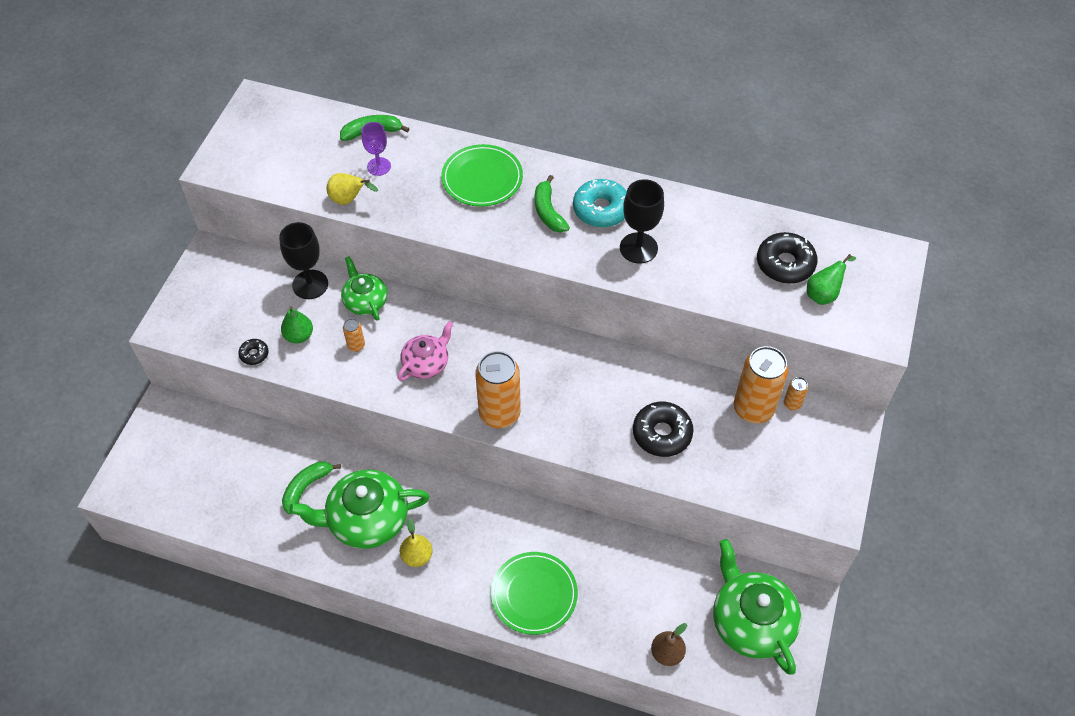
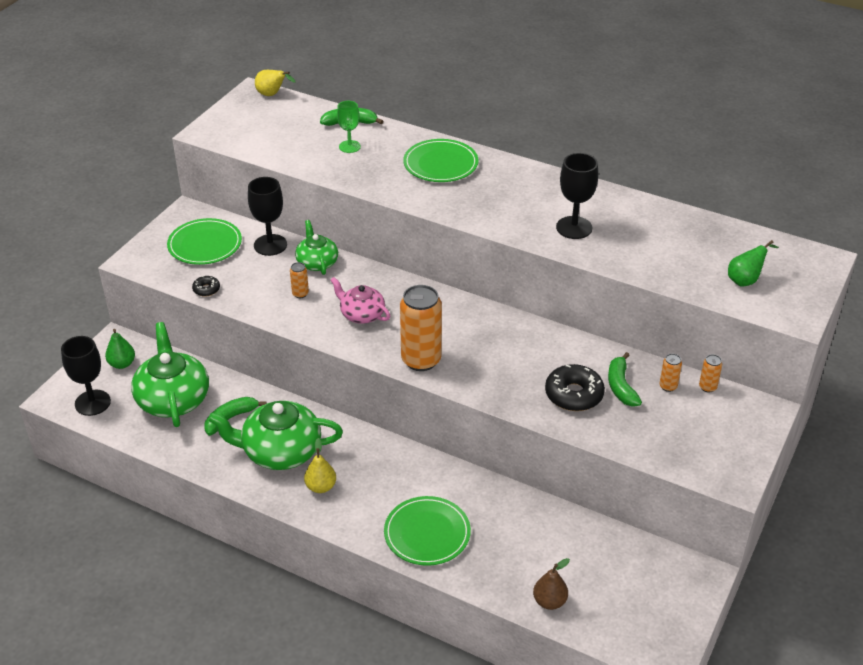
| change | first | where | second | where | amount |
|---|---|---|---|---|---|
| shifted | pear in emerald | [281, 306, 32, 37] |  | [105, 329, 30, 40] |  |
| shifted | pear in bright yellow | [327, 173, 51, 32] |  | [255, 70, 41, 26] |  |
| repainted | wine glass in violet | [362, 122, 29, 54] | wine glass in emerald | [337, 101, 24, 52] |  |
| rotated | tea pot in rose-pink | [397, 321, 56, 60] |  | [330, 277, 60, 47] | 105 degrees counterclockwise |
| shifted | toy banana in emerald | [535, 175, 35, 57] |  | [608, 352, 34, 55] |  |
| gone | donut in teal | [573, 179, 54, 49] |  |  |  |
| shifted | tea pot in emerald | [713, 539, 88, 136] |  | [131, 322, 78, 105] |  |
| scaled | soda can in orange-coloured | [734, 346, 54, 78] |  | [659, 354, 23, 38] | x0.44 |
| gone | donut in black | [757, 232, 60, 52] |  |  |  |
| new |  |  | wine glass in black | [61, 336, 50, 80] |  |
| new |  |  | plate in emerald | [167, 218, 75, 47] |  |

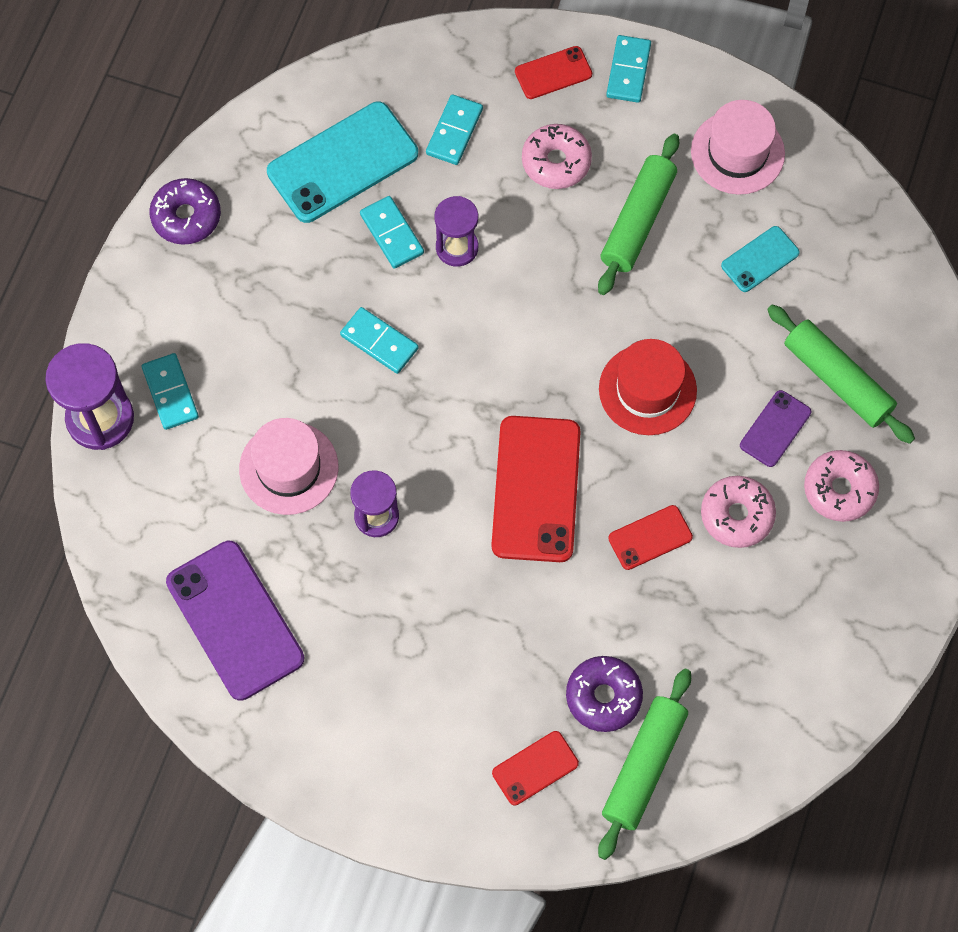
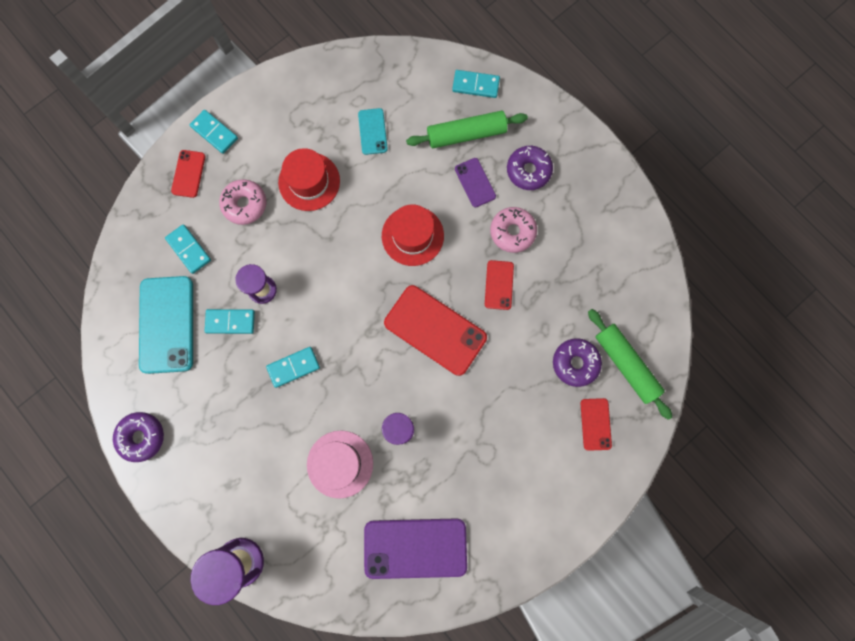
| change | first | where | second | where | amount |
|---|---|---|---|---|---|
| shifted | domino piece in teal | [142, 353, 57, 77] |  | [452, 70, 48, 28] |  |
| swapped | pastry roller in emerald | [598, 134, 81, 161] | hat in scarlet | [278, 148, 62, 63] |  |
| gone | hat in rose-pink | [691, 100, 94, 95] |  |  |  |
| repainted | donut in rose-pink | [804, 450, 75, 72] | donut in violet | [507, 146, 46, 44] |  |

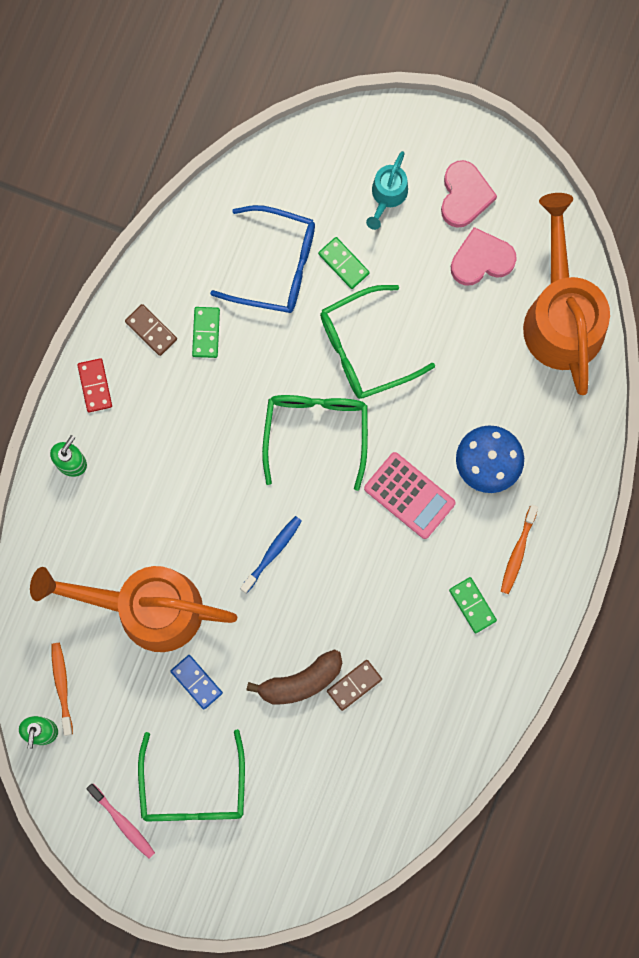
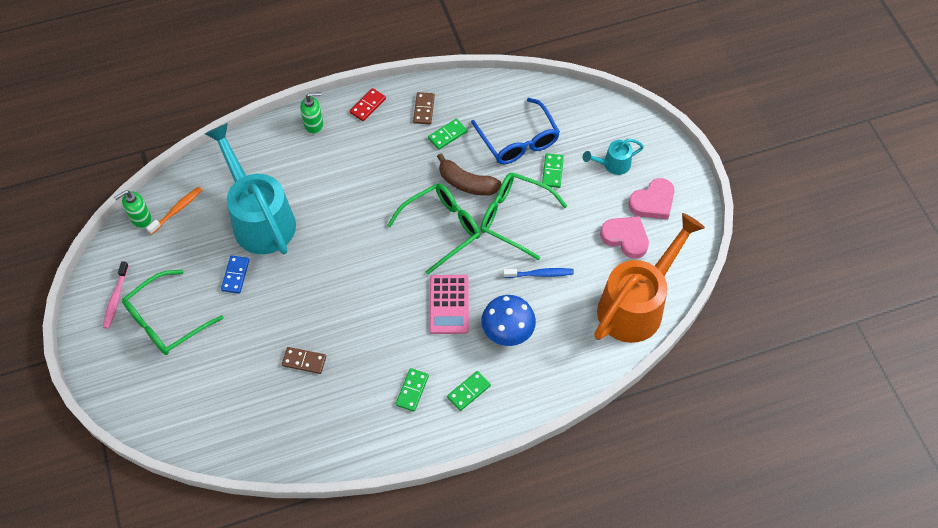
| change | first | where | second | where | amount |
|---|---|---|---|---|---|
| repainted | sprinkling can in orange-coloured | [30, 566, 207, 86] | sprinkling can in teal | [205, 123, 91, 131] |  |
| shifted | tooth brush in cobalt | [240, 516, 62, 78] |  | [503, 268, 71, 10] |  |
| shifted | toy banana in dark brown | [246, 649, 96, 55] |  | [437, 154, 64, 42] |  |
| swapped | tooth brush in orange-coloured | [501, 505, 37, 89] | domino piece in emerald | [447, 371, 44, 40] |  |

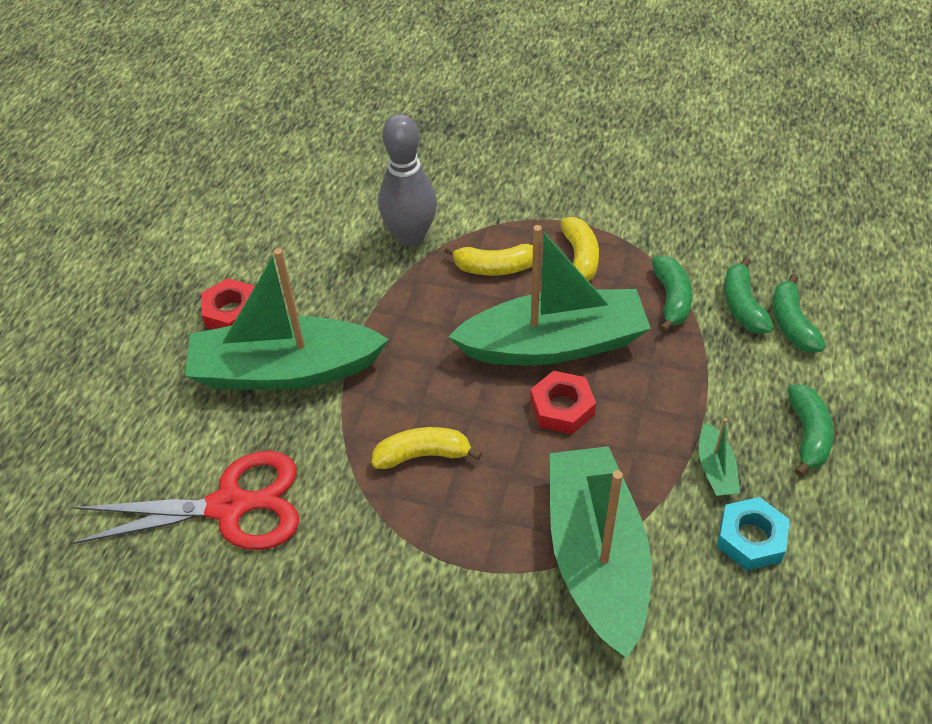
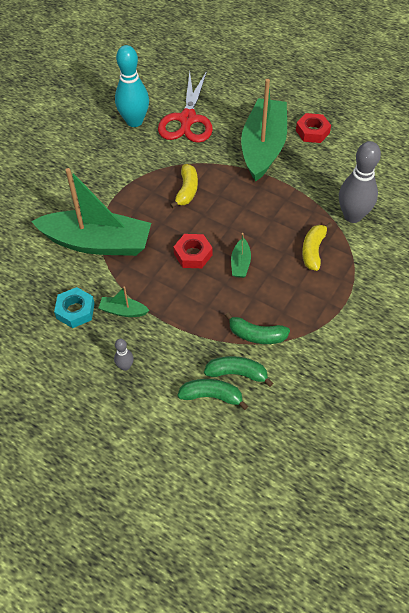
| change | first | where | second | where | amount |
|---|---|---|---|---|---|
| scaled | toy boat in emerald | [448, 225, 203, 141] |  | [231, 233, 20, 45] | x0.40 |
| gone | toy banana in bright yellow | [560, 217, 39, 64] |  |  |  |
| swapped | toy banana in emerald | [788, 385, 46, 92] | tenpin in gray | [114, 339, 20, 32] |  |
| new |  |  | tenpin in teal | [115, 45, 34, 82] |  |

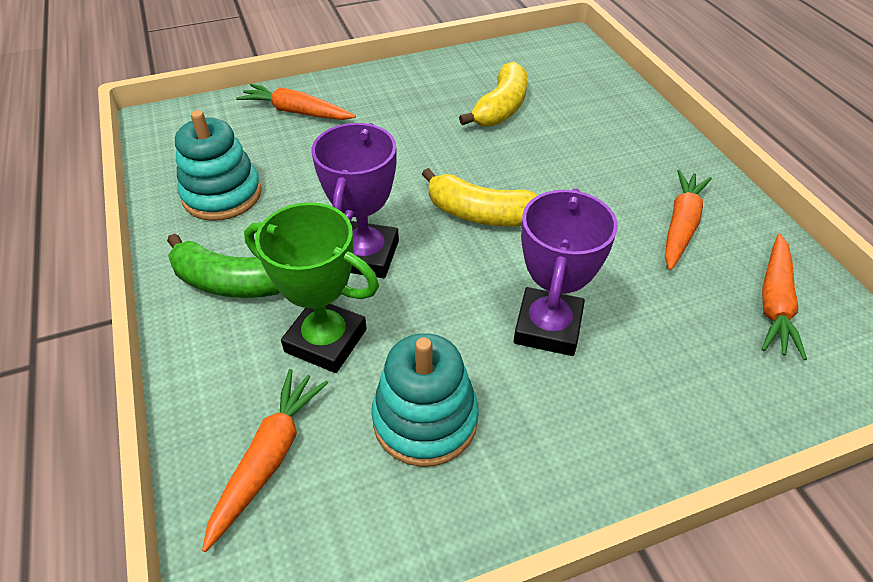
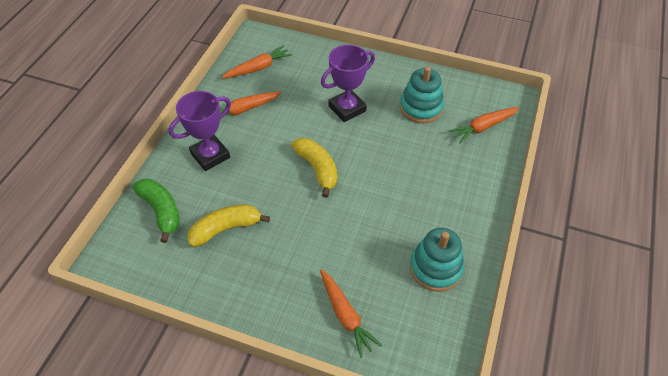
| change | first | where | second | where | amount |
|---|---|---|---|---|---|
| shifted | toy banana in emerald | [167, 233, 113, 65] |  | [133, 179, 47, 64] |  |
| gone | trophy in emerald | [244, 202, 135, 171] |  |  |  |
| shifted | trophy in violet | [312, 123, 87, 155] |  | [169, 91, 62, 80] |  |

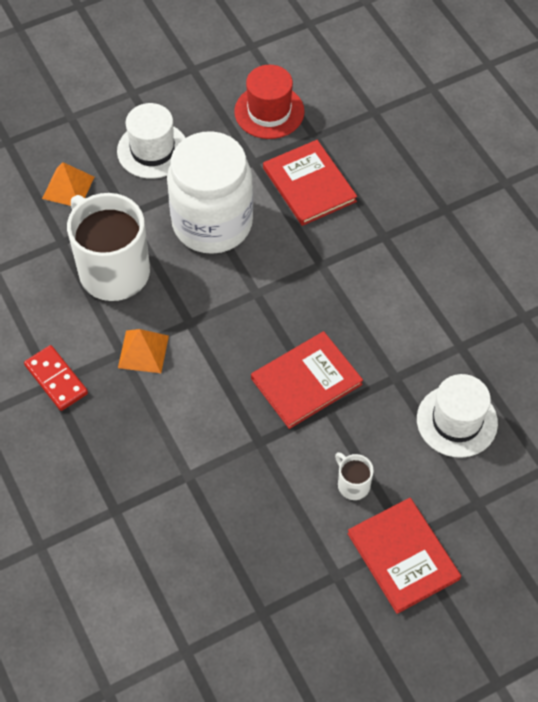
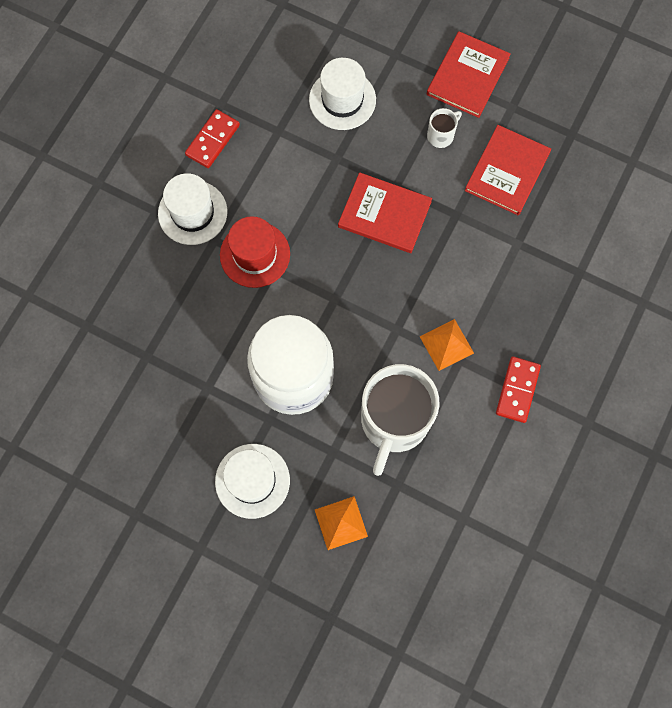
| change | first | where | second | where | amount |
|---|---|---|---|---|---|
| shifted | hat in scarlet | [234, 65, 71, 74] |  | [220, 216, 70, 72] |  |
| shifted | book in scarlet | [263, 140, 94, 86] |  | [465, 125, 86, 90] |  |
| rotated | coffee mug in pure white | [335, 452, 39, 48] |  | [427, 108, 35, 40] | 150 degrees counterclockwise |
| new |  |  | hat in pure white | [158, 173, 70, 72] |  |
| new |  |  | domino piece in scarlet | [185, 109, 55, 59] |  |

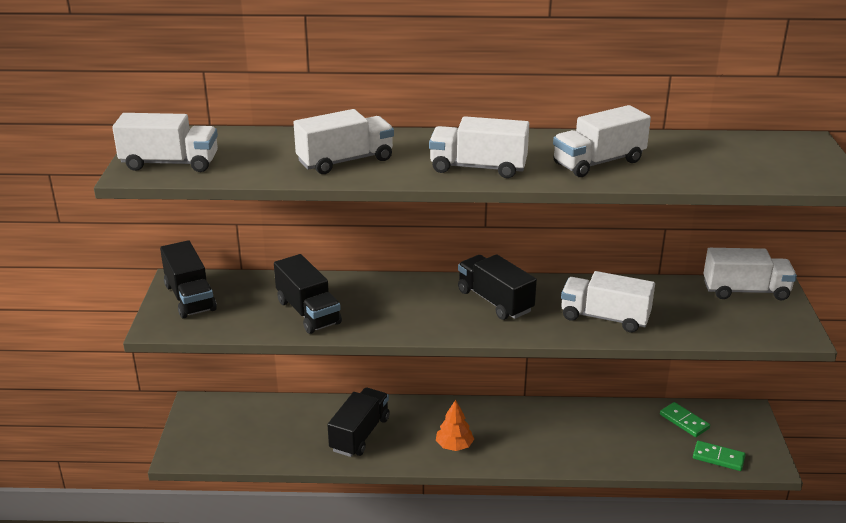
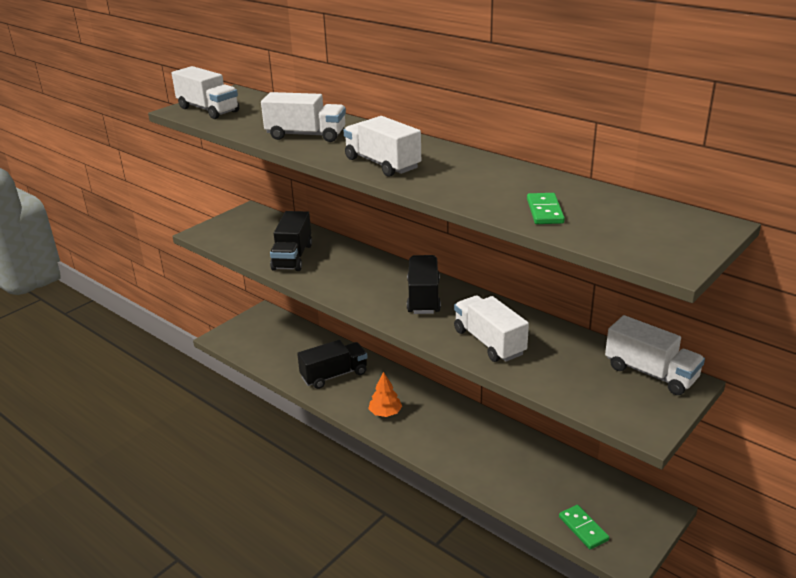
| change | first | where | second | where | amount |
|---|---|---|---|---|---|
| gone | toy truck in black | [160, 240, 57, 78] |  |  |  |
| gone | toy truck in pure white | [553, 105, 98, 72] |  |  |  |
| shifted | domino piece in emerald | [660, 402, 50, 35] |  | [527, 193, 38, 31] |  |

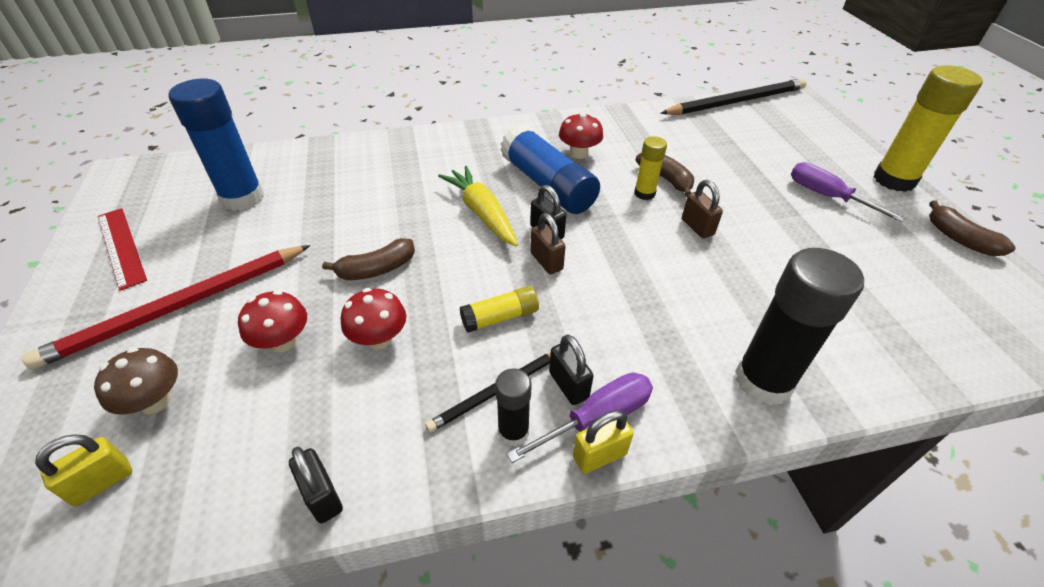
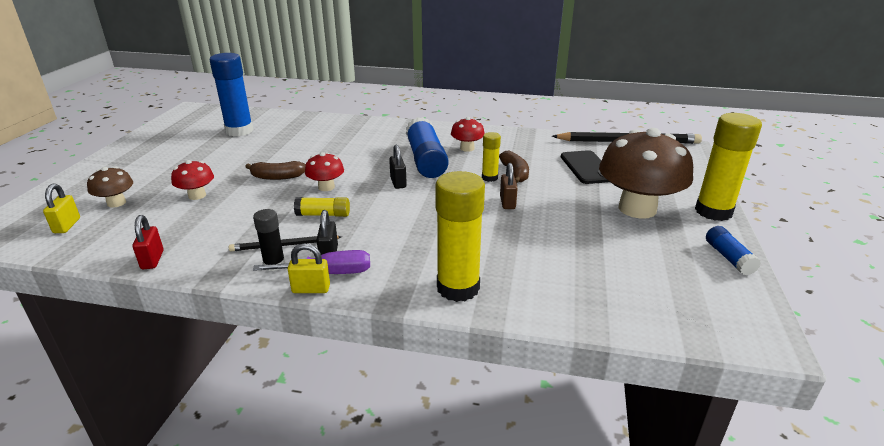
| change | first | where | second | where | amount |
|---|---|---|---|---|---|
| gone | lead pencil in scarlet | [22, 245, 289, 125] |  |  |  |
| rotated | lock in bright yellow | [35, 434, 97, 73] |  | [43, 184, 37, 49] | 75 degrees counterclockwise |
| gone | measuring stick in scarlet | [98, 208, 49, 83] |  |  |  |
| repainted | lock in black | [289, 447, 54, 76] | lock in scarlet | [133, 215, 30, 54] |  |
| shifted | mushroom in scarlet | [341, 288, 65, 61] |  | [305, 152, 39, 39] |  |
| gone | carrot in bright yellow | [438, 166, 80, 80] |  |  |  |
| gone | lock in dark brown | [531, 213, 35, 61] |  |  |  |
| repainted | glue stick in black | [735, 248, 129, 157] | glue stick in bright yellow | [435, 171, 50, 131] |  |
| swapped | hand screwdriver in violet | [791, 162, 115, 60] | mushroom in dark brown | [599, 128, 94, 91] |  |
| swapped | toy banana in dark brown | [929, 200, 87, 56] | glue stick in cobalt | [706, 226, 55, 49] |  |
| new |  |  | mobile phone in black | [561, 150, 48, 34] |  |

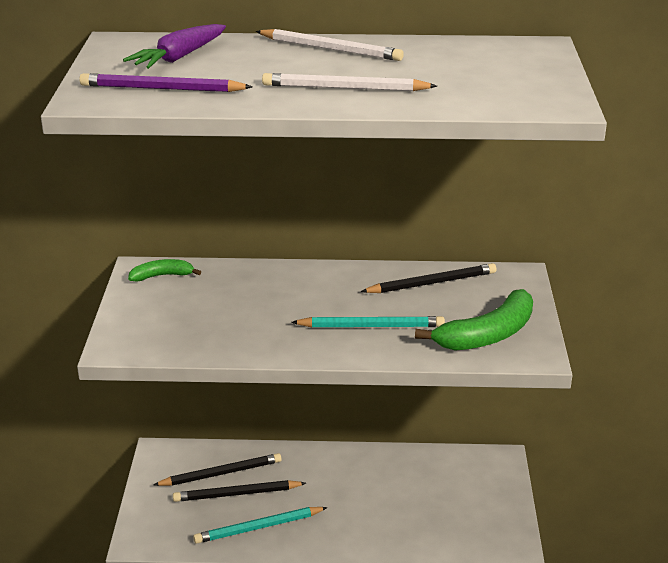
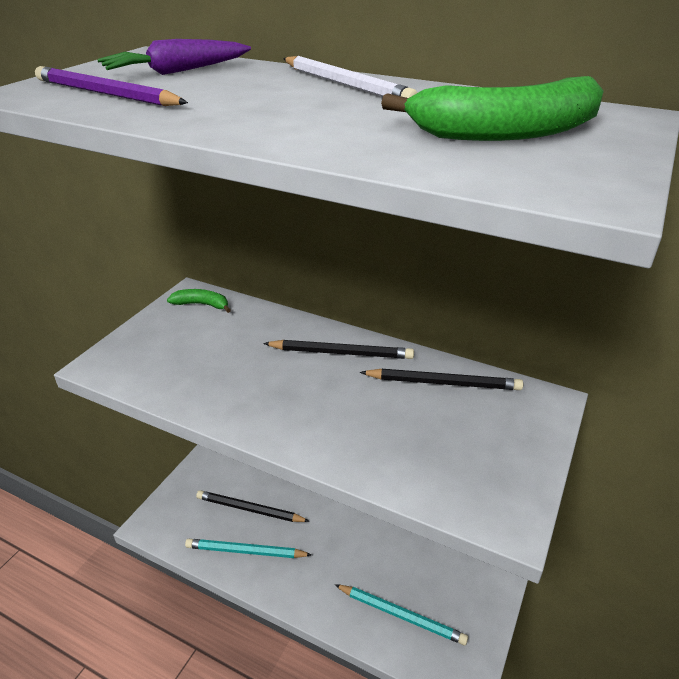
| change | first | where | second | where | amount |
|---|---|---|---|---|---|
| shifted | lead pencil in black | [153, 453, 129, 33] |  | [263, 340, 151, 19] |  |
| gone | lead pencil in pure white | [262, 73, 175, 18] |  |  |  |
| shifted | lead pencil in teal | [291, 316, 154, 11] |  | [335, 584, 133, 61] |  |
| shifted | toy banana in emerald | [415, 289, 118, 62] |  | [381, 76, 223, 65] |  |

